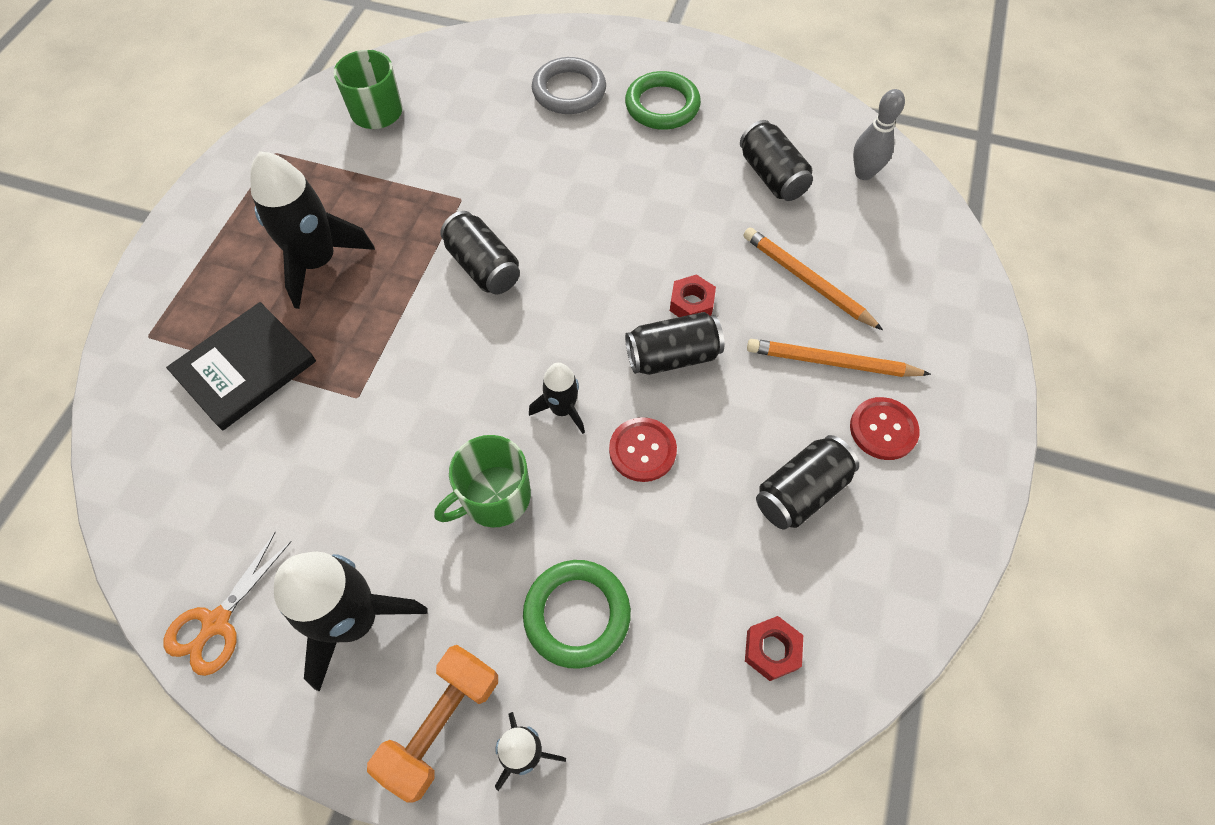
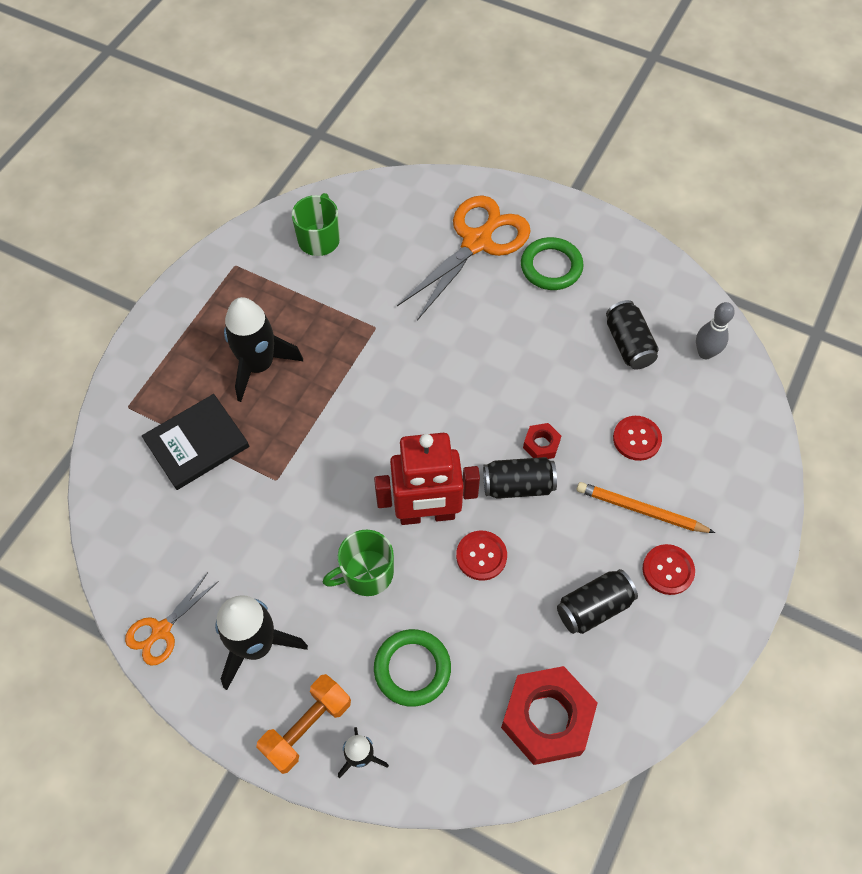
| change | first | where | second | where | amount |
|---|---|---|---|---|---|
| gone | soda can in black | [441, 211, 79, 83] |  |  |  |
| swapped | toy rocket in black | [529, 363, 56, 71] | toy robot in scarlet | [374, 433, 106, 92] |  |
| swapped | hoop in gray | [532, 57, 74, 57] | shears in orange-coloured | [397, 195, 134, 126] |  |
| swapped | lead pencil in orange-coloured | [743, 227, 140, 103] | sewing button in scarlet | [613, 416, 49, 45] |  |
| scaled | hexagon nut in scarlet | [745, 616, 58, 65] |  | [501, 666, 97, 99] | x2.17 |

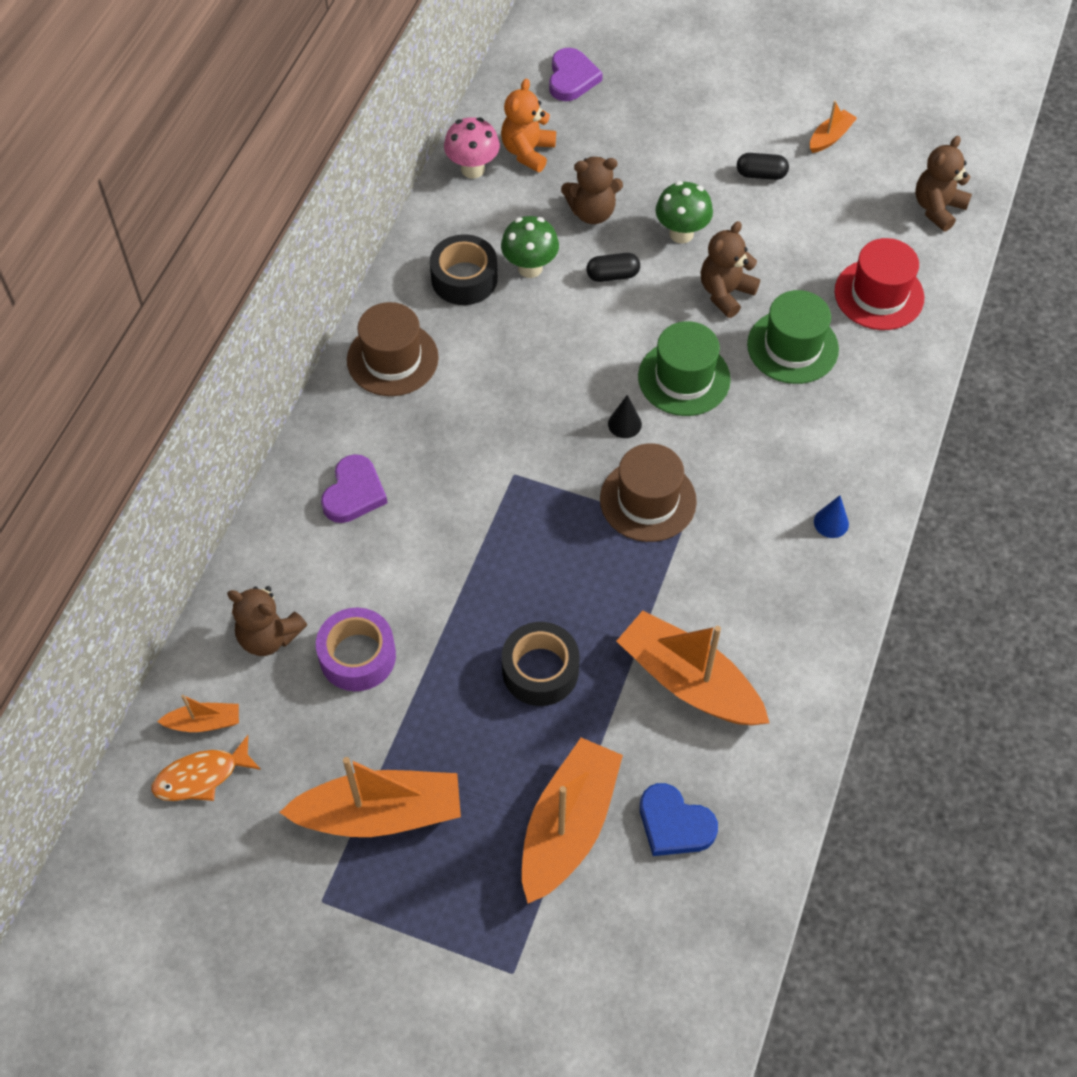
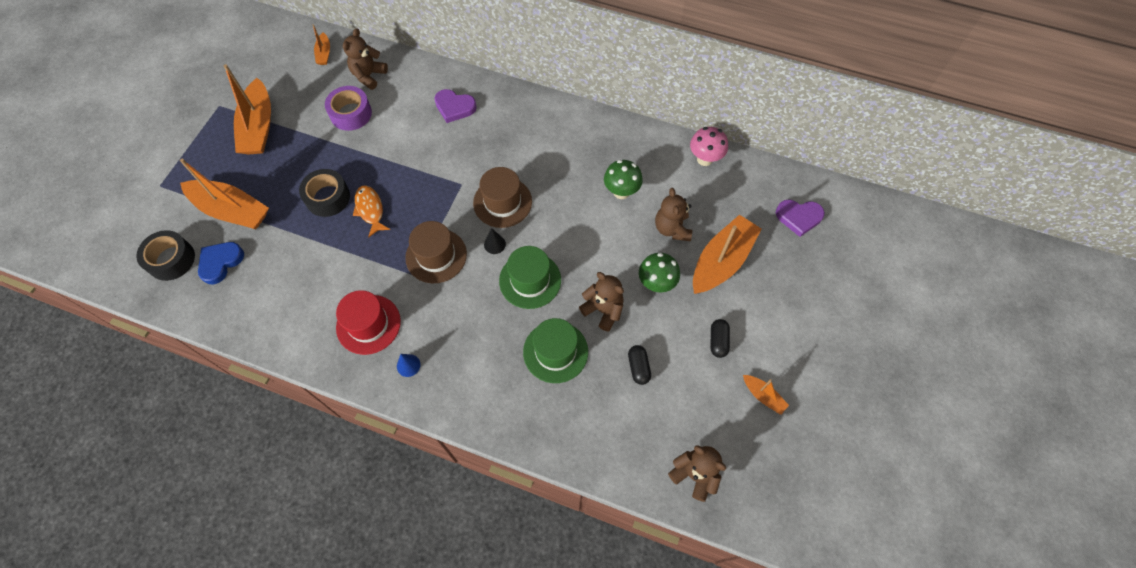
| change | first | where | second | where | amount |
|---|---|---|---|---|---|
| shifted | toy fish in orange-coloured | [152, 735, 109, 66] |  | [353, 185, 37, 53] |  |
| shifted | hat in dark brown | [347, 302, 92, 94] |  | [473, 167, 59, 61] |  |
| shifted | roll of tape in black | [430, 234, 68, 71] |  | [136, 230, 59, 51] |  |
| gone | stuffed bear in orange-coloured | [501, 79, 55, 93] |  |  |  |
| shifted | capsule in black | [587, 253, 53, 29] |  | [628, 345, 23, 40] |  |
| shifted | toy boat in orange-coloured | [617, 610, 152, 115] |  | [693, 215, 68, 79] |  |
| shifted | hat in scarlet | [834, 238, 91, 92] |  | [336, 290, 65, 65] |  |

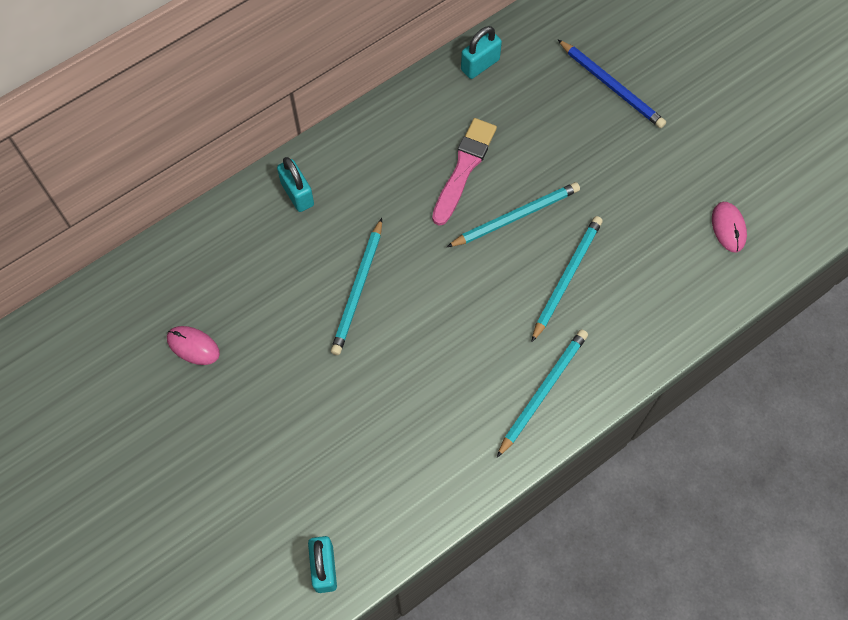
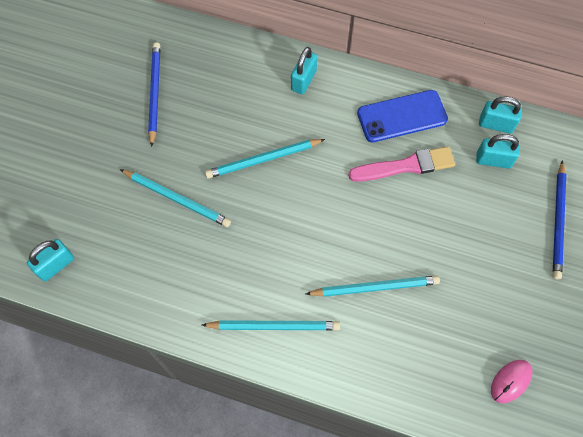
| change | first | where | second | where | amount |
|---|---|---|---|---|---|
| swapped | computer mouse in rose-pink | [167, 326, 53, 39] | lead pencil in cobalt | [148, 42, 12, 105] |  |
| shifted | lead pencil in teal | [447, 182, 133, 65] |  | [120, 169, 111, 58] |  |
| new |  |  | mobile phone in cobalt | [357, 90, 91, 52] |  |
| new |  |  | lock in teal | [476, 134, 44, 35] |  |

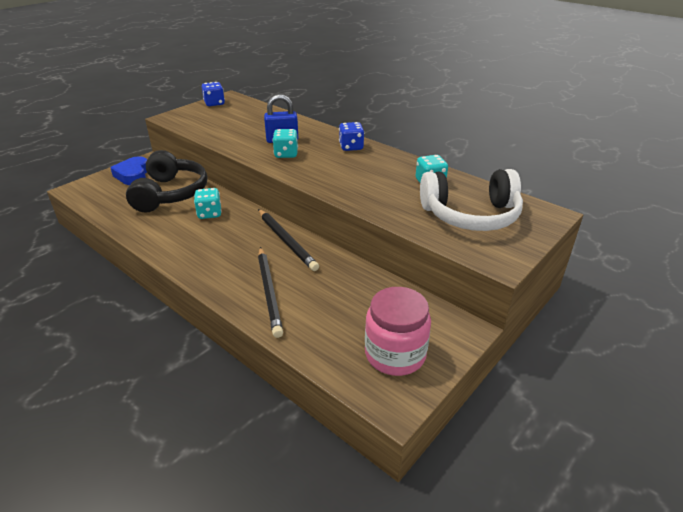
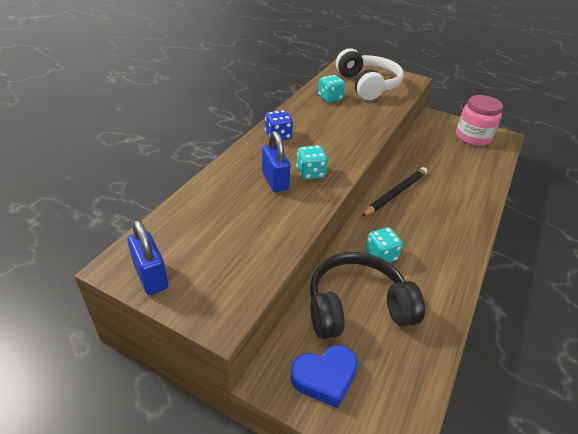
| change | first | where | second | where | amount |
|---|---|---|---|---|---|
| swapped | dice in cobalt | [202, 82, 23, 24] | lock in cobalt | [127, 220, 41, 75] |  |
| gone | lead pencil in black | [258, 247, 25, 91] |  |  |  |

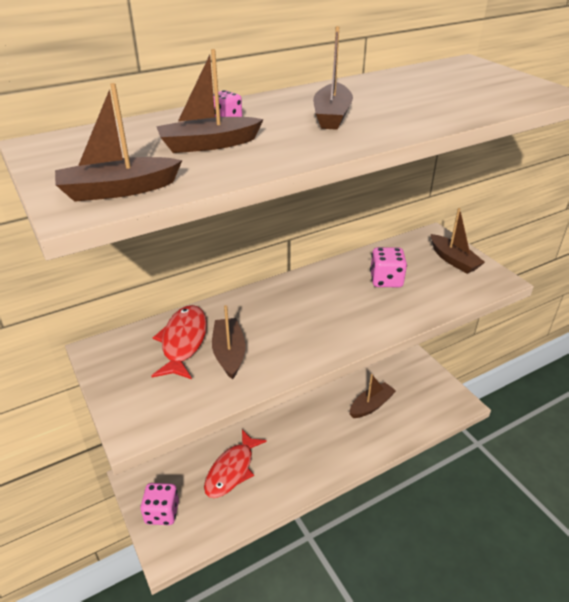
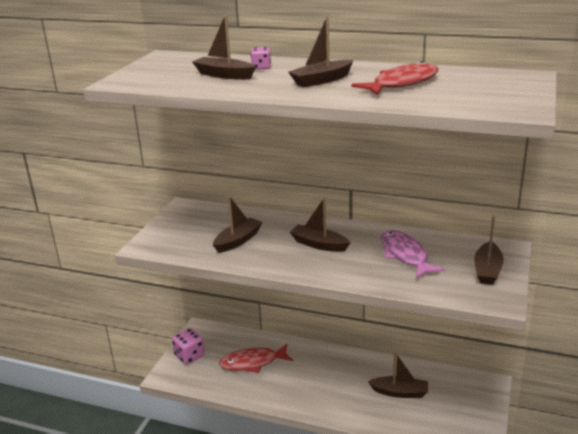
| change | first | where | second | where | amount |
|---|---|---|---|---|---|
| shifted | toy boat in dark brown | [55, 83, 127, 119] |  | [290, 198, 61, 54] |  |
| shifted | toy fish in scarlet | [151, 305, 56, 74] |  | [351, 61, 88, 34] |  |
| swapped | dice in rose-pink | [370, 247, 37, 40] | toy fish in rose-pink | [381, 230, 64, 49] |  |

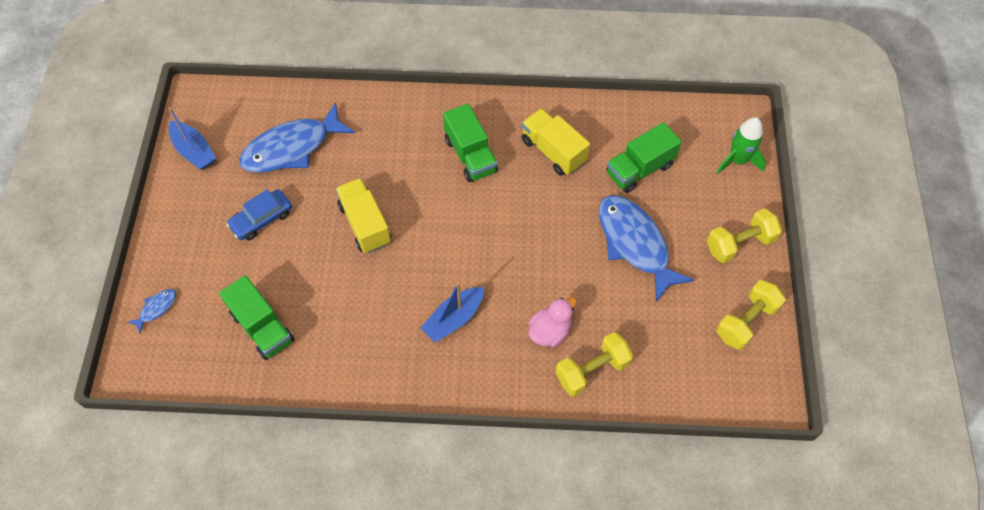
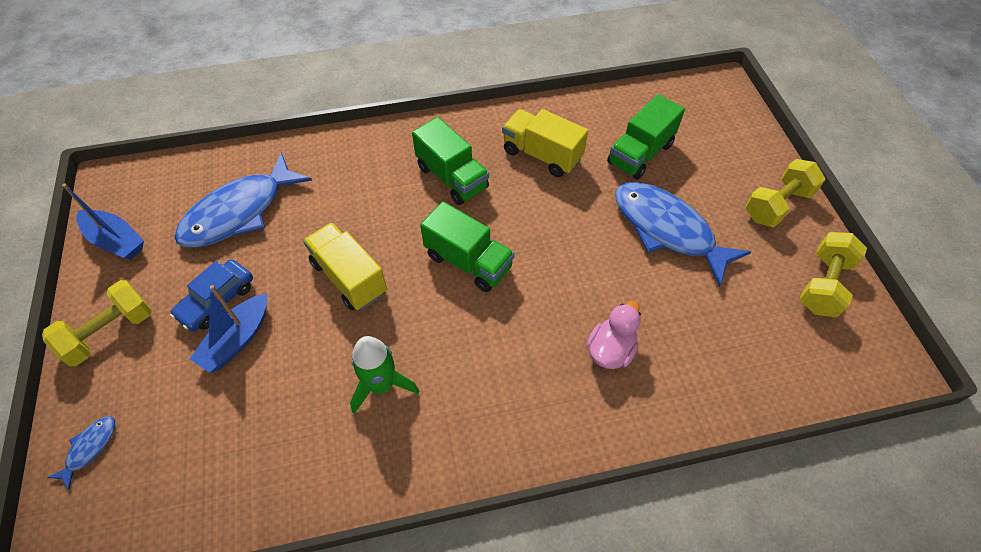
| change | first | where | second | where | amount |
|---|---|---|---|---|---|
| shifted | toy truck in emerald | [219, 275, 75, 85] |  | [420, 202, 95, 90] |  |
| shifted | toy boat in cobalt | [421, 282, 63, 60] |  | [190, 285, 77, 88] |  |
| shifted | free weight in bright yellow | [555, 332, 78, 65] |  | [42, 280, 110, 86] |  |
| shifted | toy rocket in emerald | [716, 117, 50, 57] |  | [350, 336, 69, 78] |  |

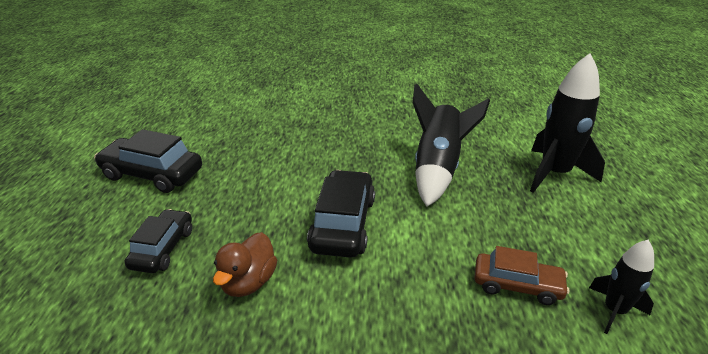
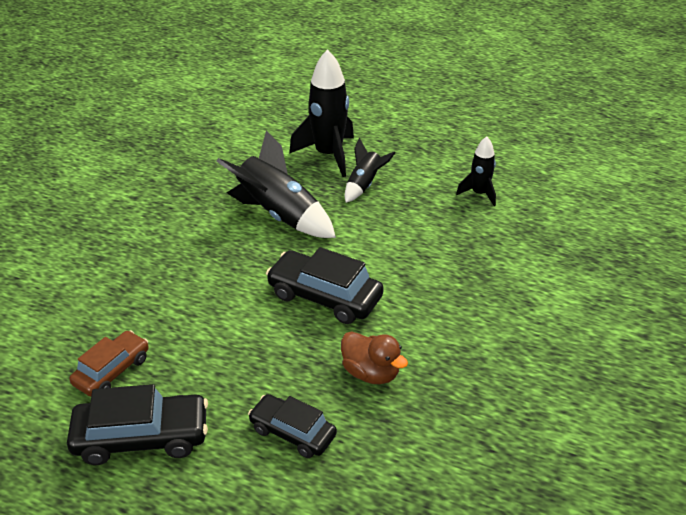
| change | first | where | second | where | amount |
|---|---|---|---|---|---|
| rotated | car in black | [94, 129, 108, 64] |  | [67, 384, 141, 81] | 135 degrees counterclockwise |
| shifted | car in dark brown | [474, 246, 95, 59] |  | [69, 330, 80, 67] |  |
| new |  |  | toy rocket in black | [345, 138, 50, 65] |  |

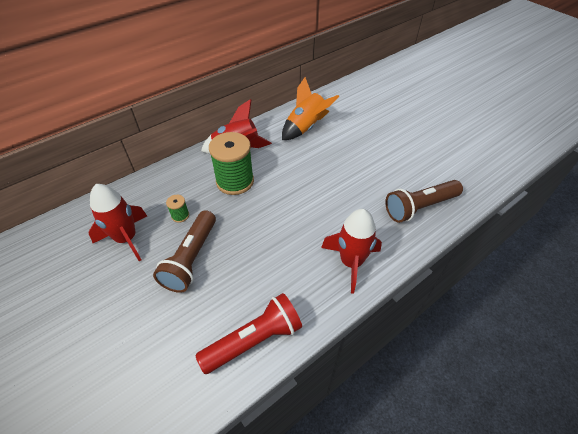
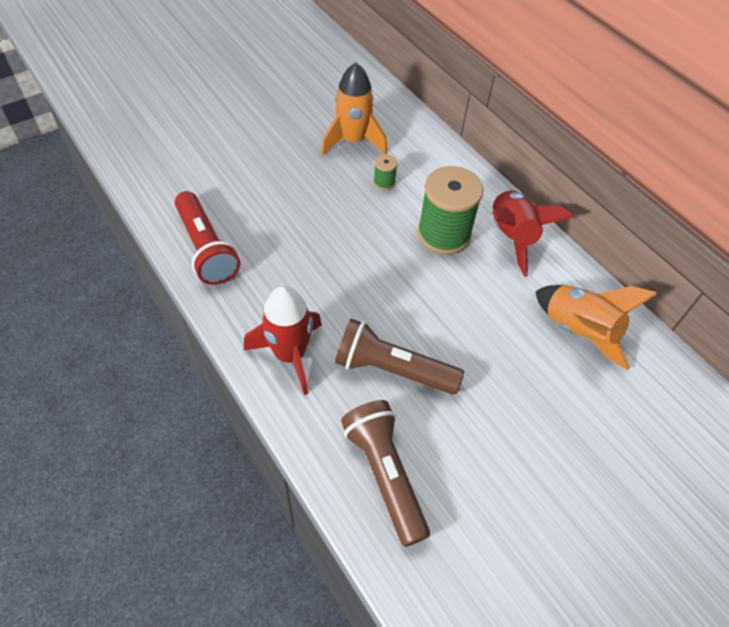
| change | first | where | second | where | amount |
|---|---|---|---|---|---|
| repainted | toy rocket in scarlet | [88, 184, 59, 77] | toy rocket in orange-coloured | [321, 63, 66, 92] |  |
| shifted | pocket torch in dark brown | [153, 210, 63, 83] |  | [335, 319, 129, 76] |  |

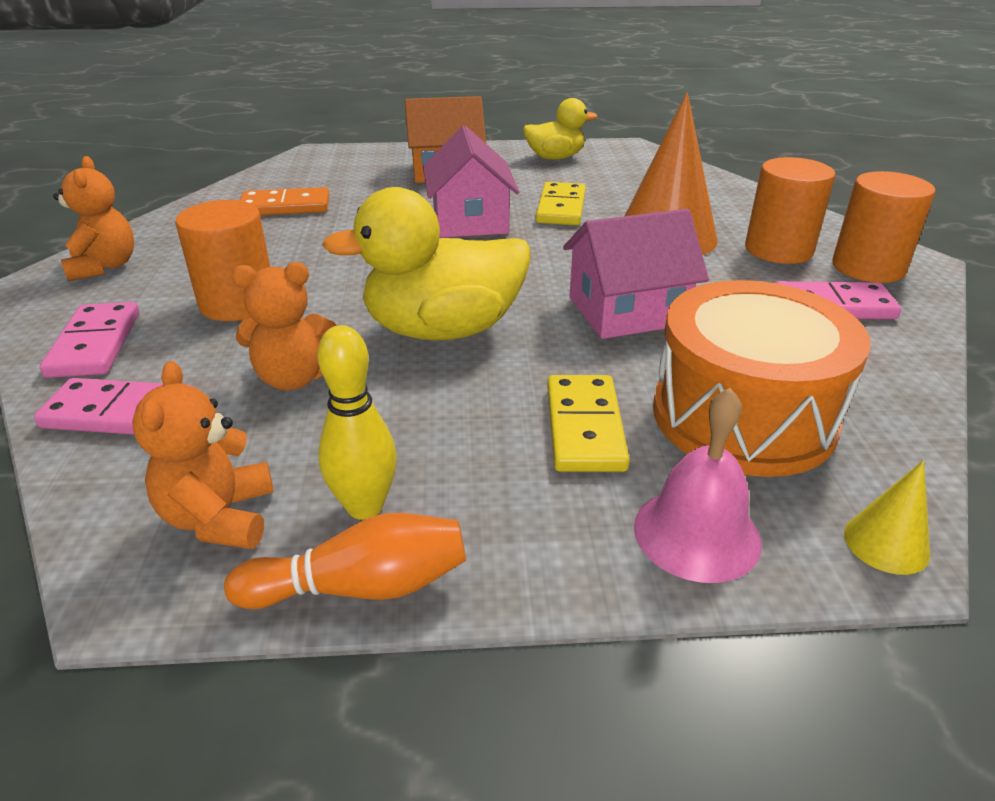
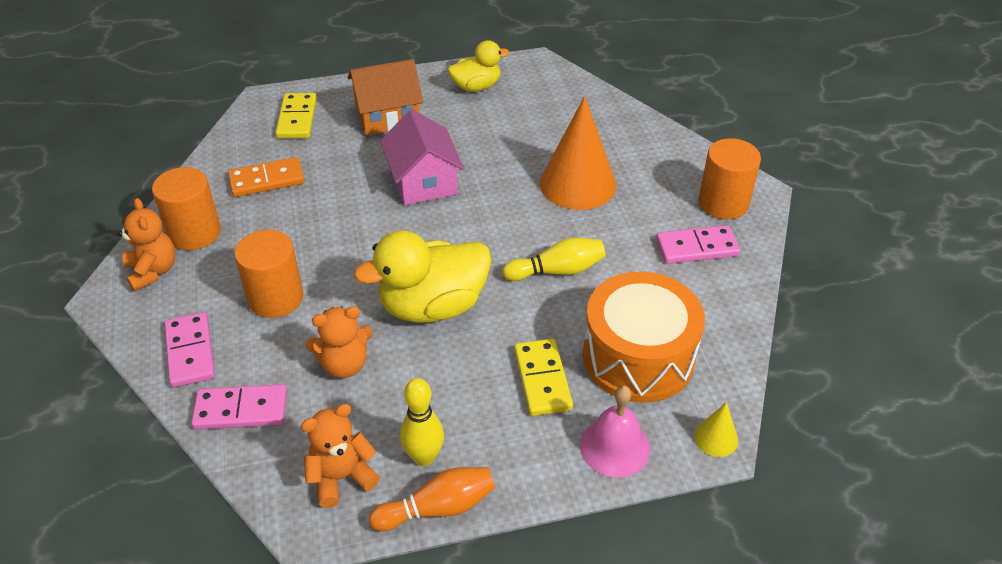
| change | first | where | second | where | amount |
|---|---|---|---|---|---|
| rotated | stuffed bear in orange-coloured | [132, 361, 142, 188] |  | [301, 404, 79, 104] | 75 degrees clockwise |
| shifted | domino piece in bright yellow | [536, 182, 50, 43] |  | [275, 93, 42, 46] |  |
| swapped | house in rose-pink | [563, 209, 146, 130] | tenpin in bright yellow | [502, 237, 104, 44] |  |
| shifted | solid cylinder in orange-coloured | [745, 157, 91, 107] |  | [152, 167, 69, 83] |  |

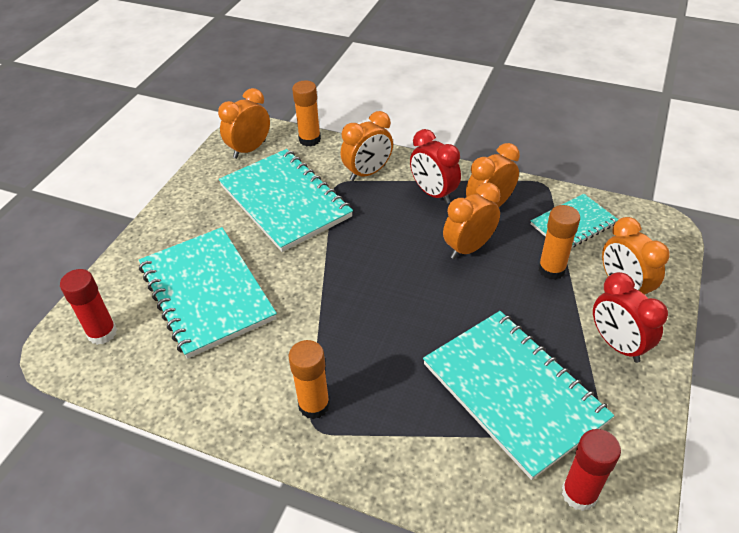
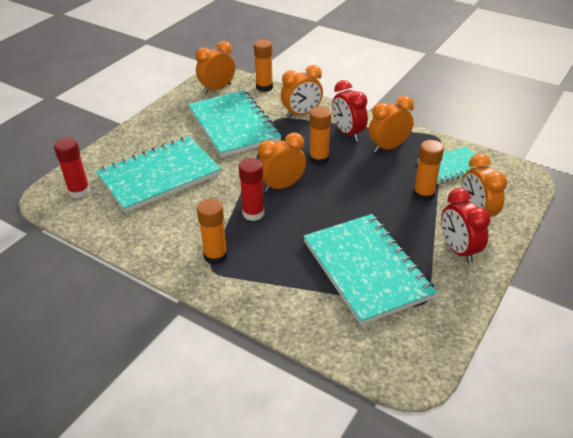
| change | first | where | second | where | amount |
|---|---|---|---|---|---|
| rotated | exercise book in teal | [139, 227, 138, 132] |  | [96, 136, 125, 77] | 75 degrees clockwise |
| shifted | bedside clock in orange-coloured | [443, 183, 57, 76] |  | [258, 132, 48, 60] |  |
| shifted | glue stick in scarlet | [562, 429, 59, 82] |  | [239, 158, 25, 63] |  |
| new |  |  | glue stick in orange-coloured | [309, 106, 22, 59] |  |

